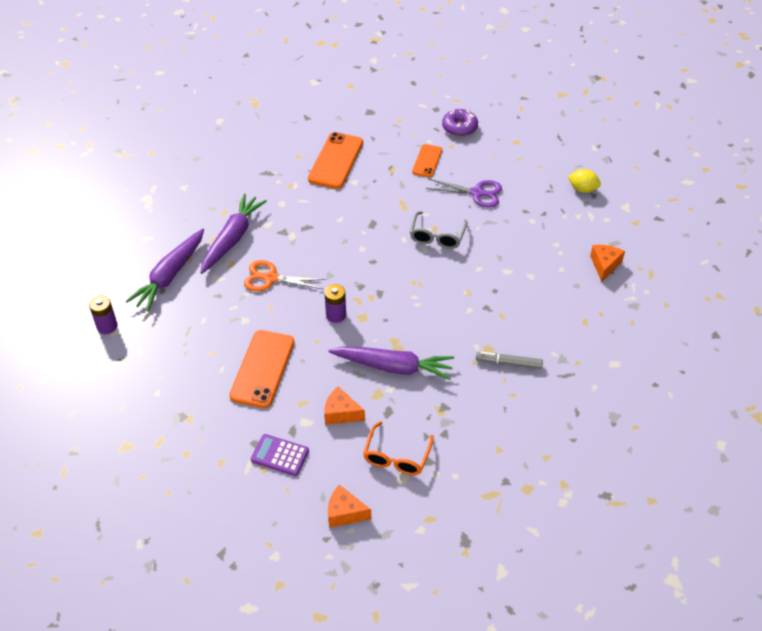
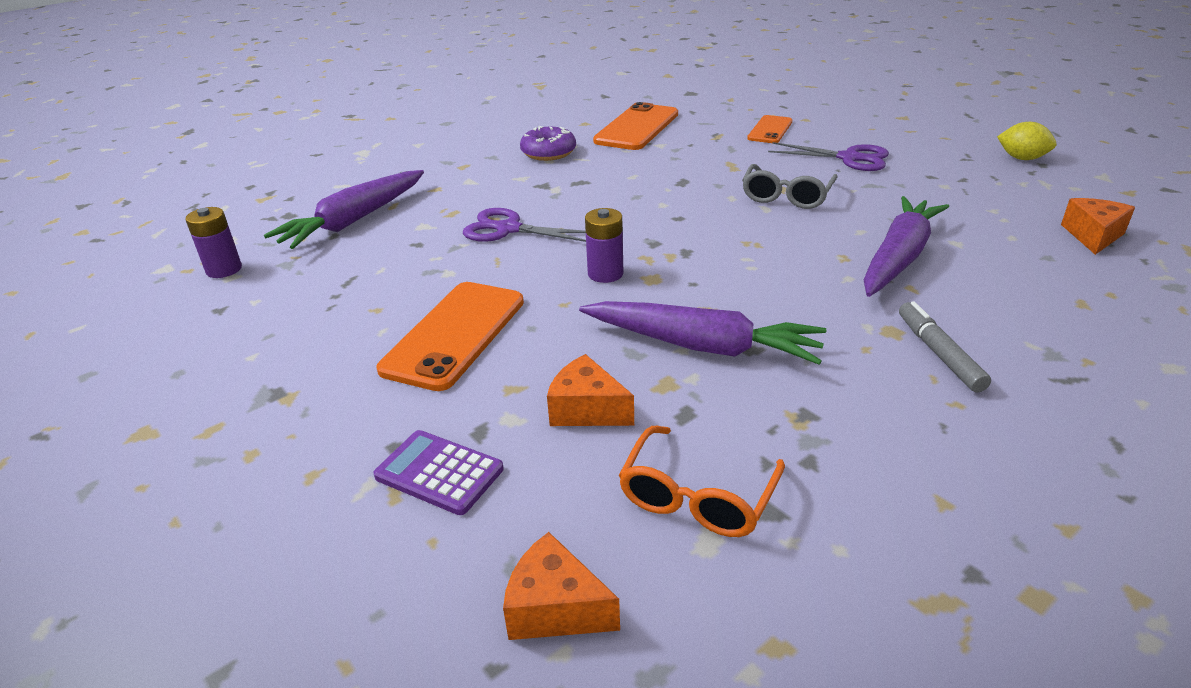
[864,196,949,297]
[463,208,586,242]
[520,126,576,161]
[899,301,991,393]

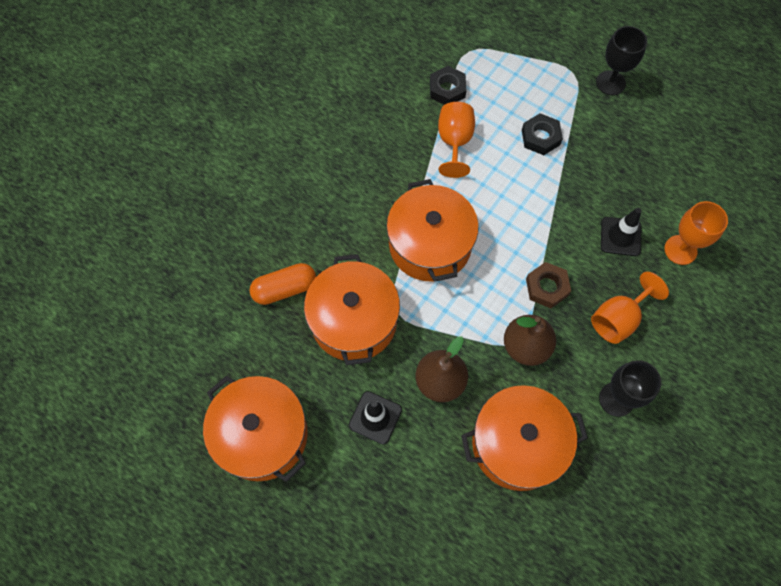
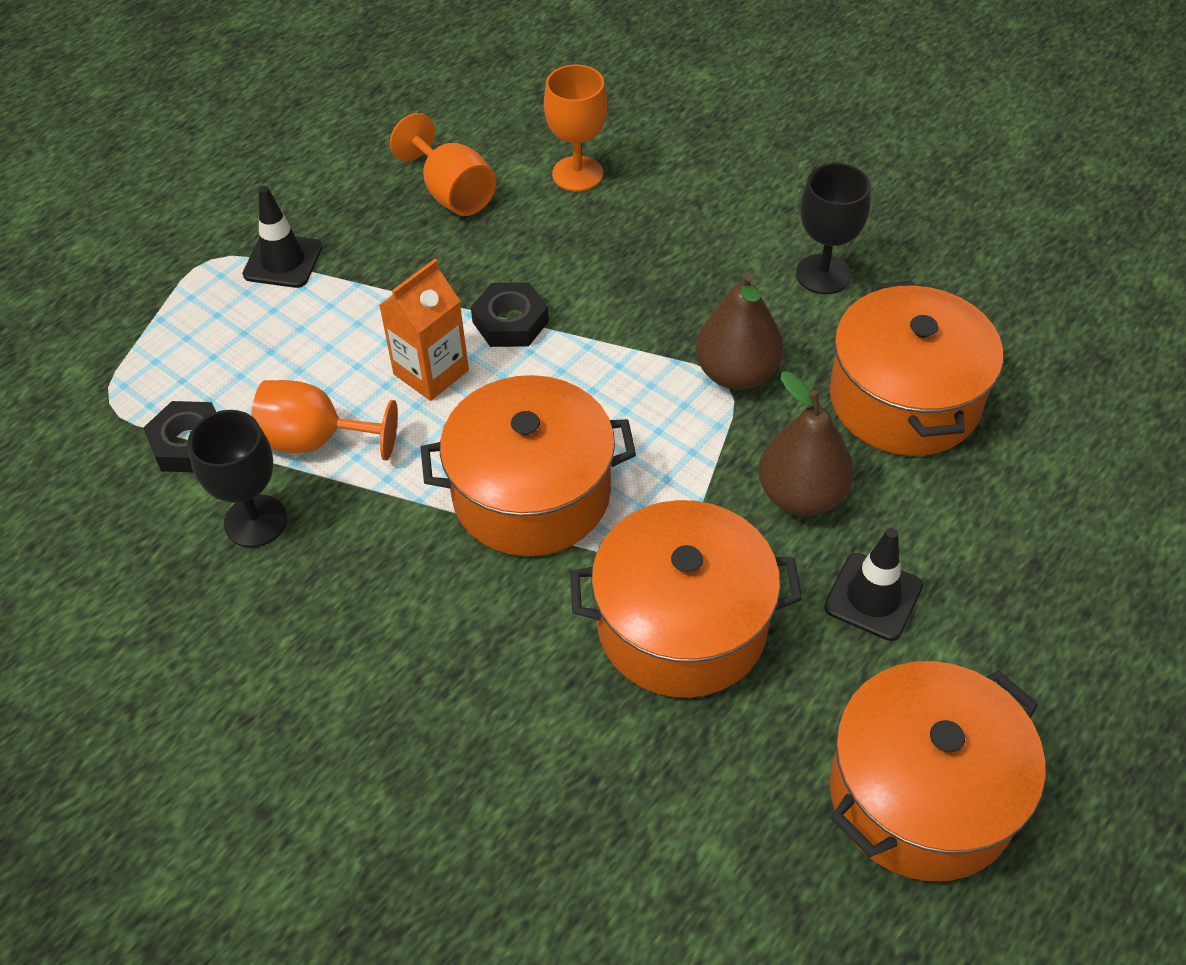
[249,263,316,305] (first image)
[471,282,549,347]
[526,262,571,308] (first image)
[390,113,497,216]
[188,410,287,547]
[242,186,322,288]
[379,259,469,401]

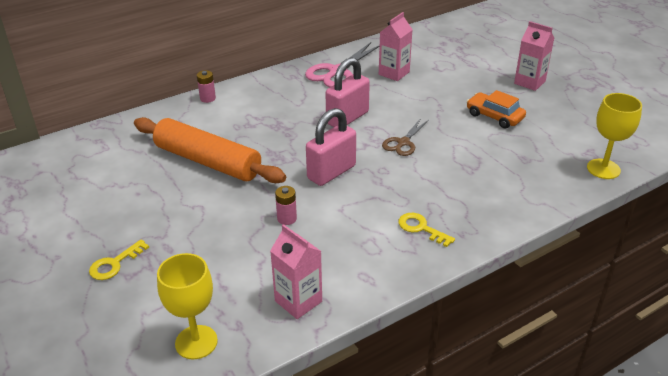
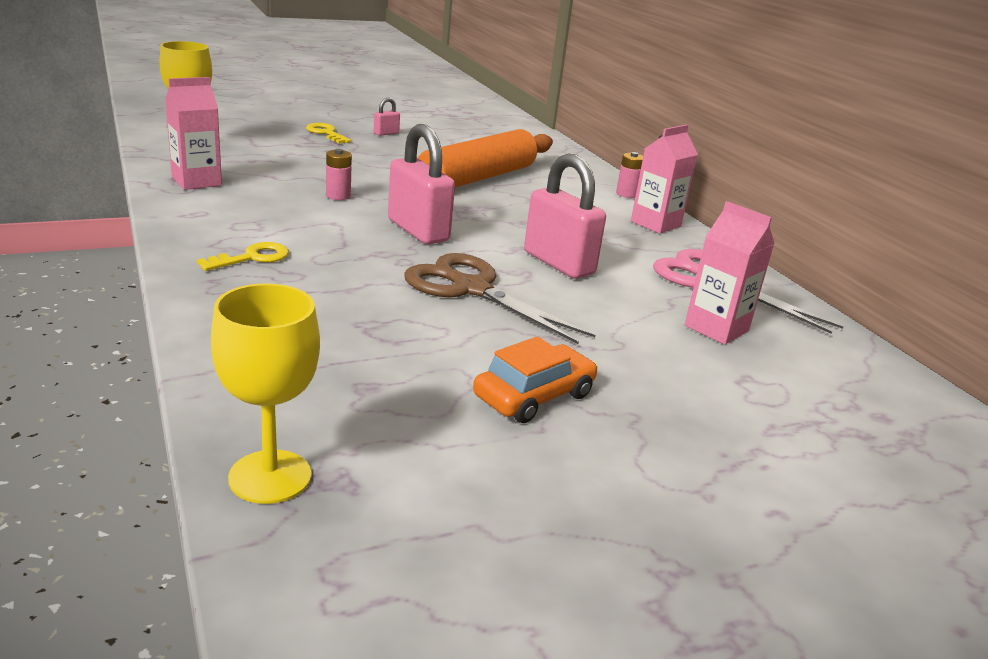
[405,253,595,344]
[631,124,698,234]
[374,98,400,136]

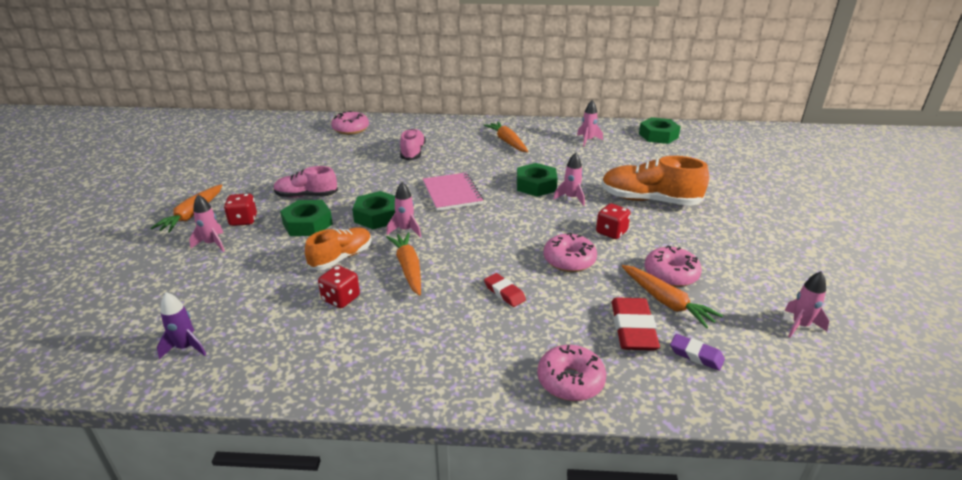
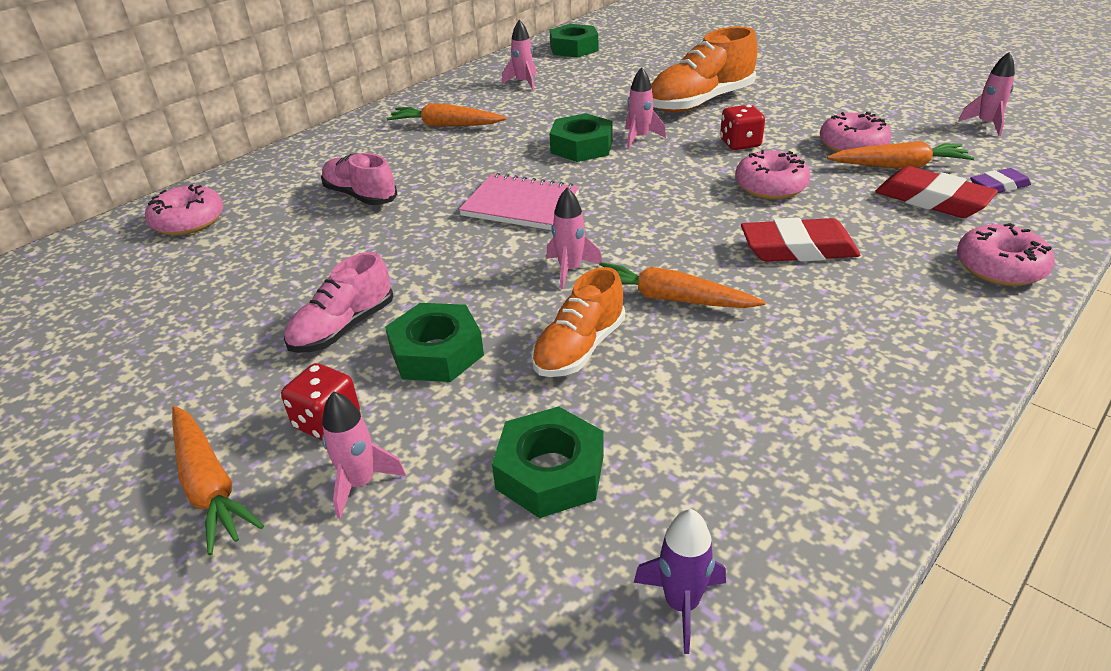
[531,267,625,377]
[318,265,360,308] (first image)
[492,406,604,518]
[741,218,860,262]

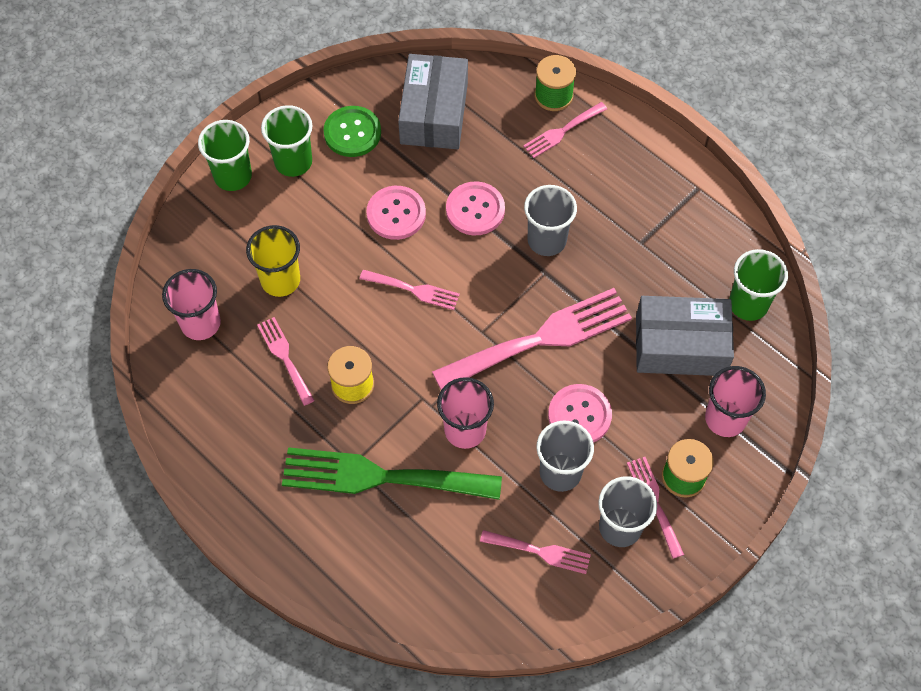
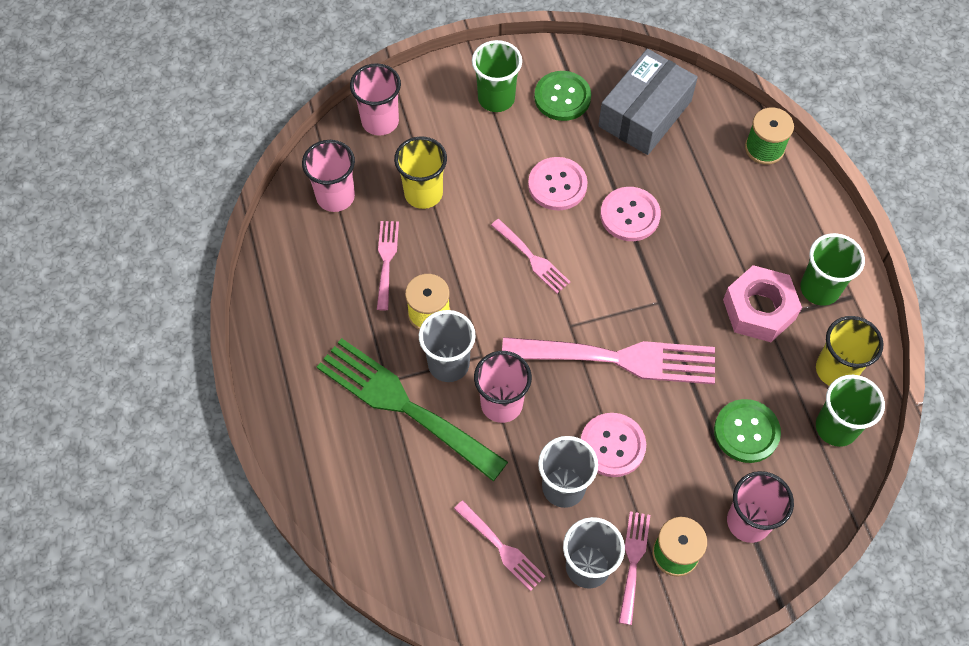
[800,233,865,306]
[523,102,607,158] (first image)
[419,310,476,382]
[714,399,781,463]
[350,63,401,135]
[723,265,802,342]
[816,316,883,386]

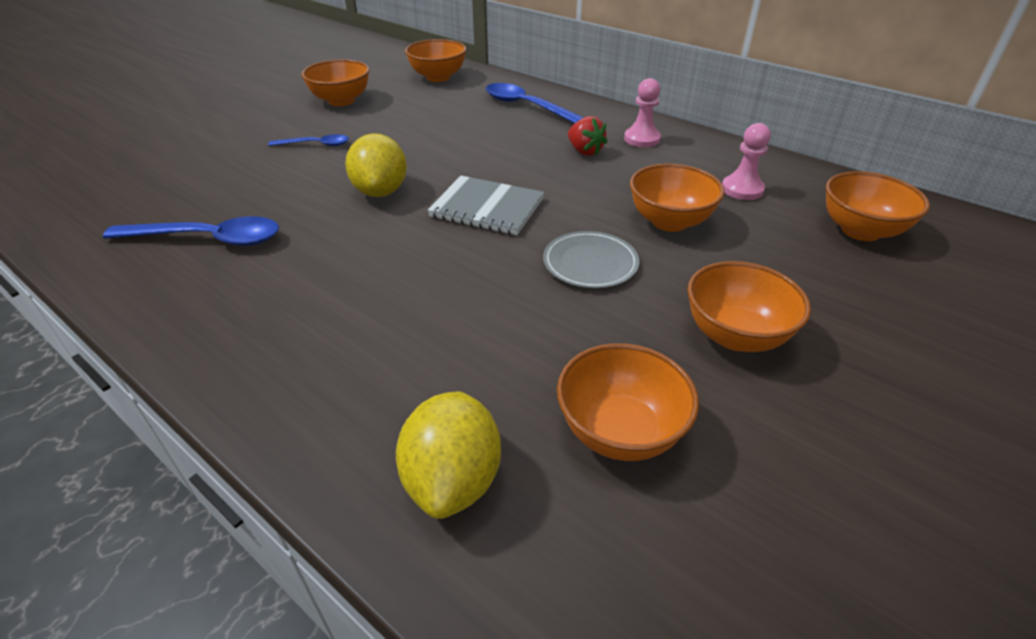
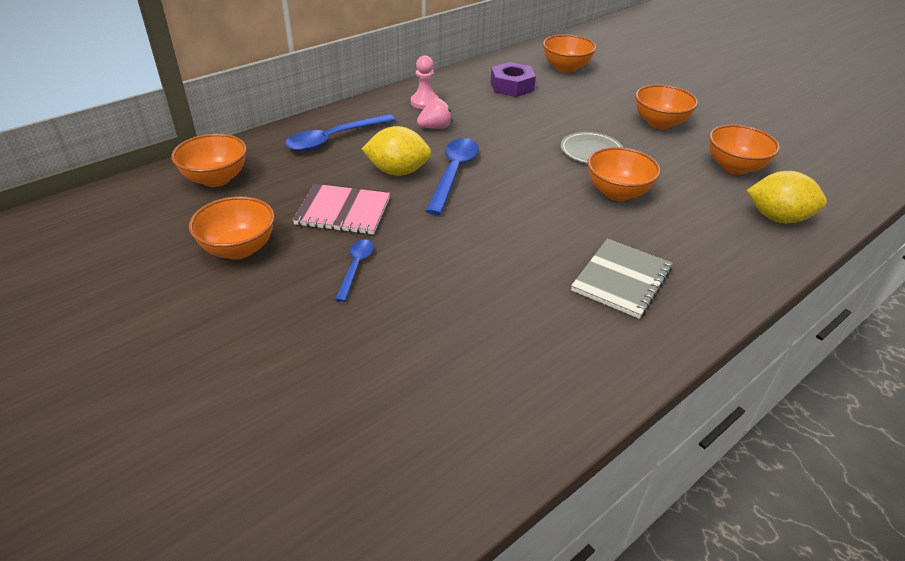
[426,138,479,215]
[362,126,431,176]
[571,239,673,319]
[417,98,453,129]
[587,147,661,201]
[491,62,536,97]
[293,184,390,234]

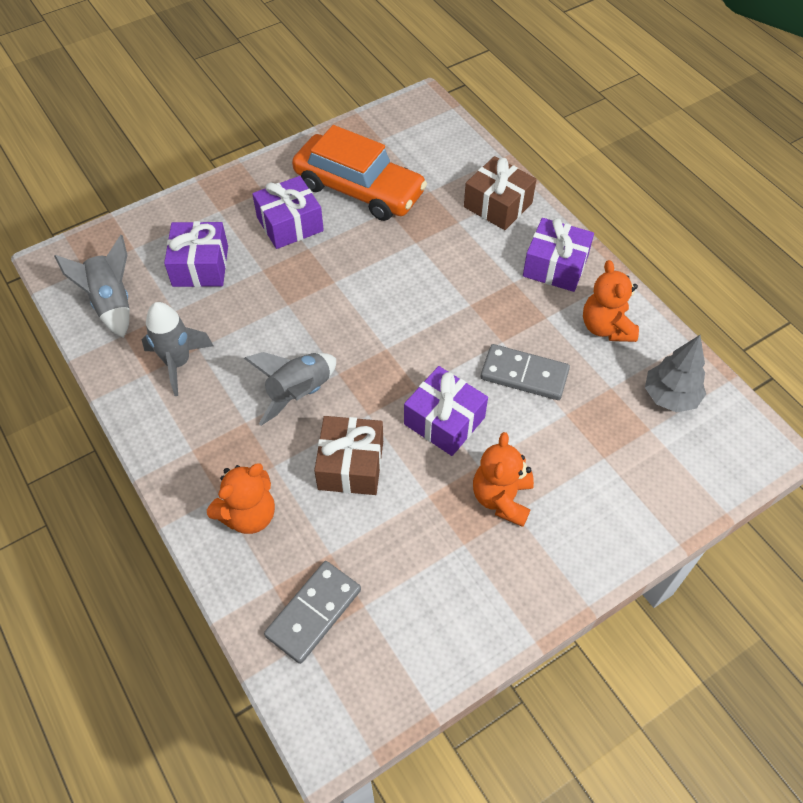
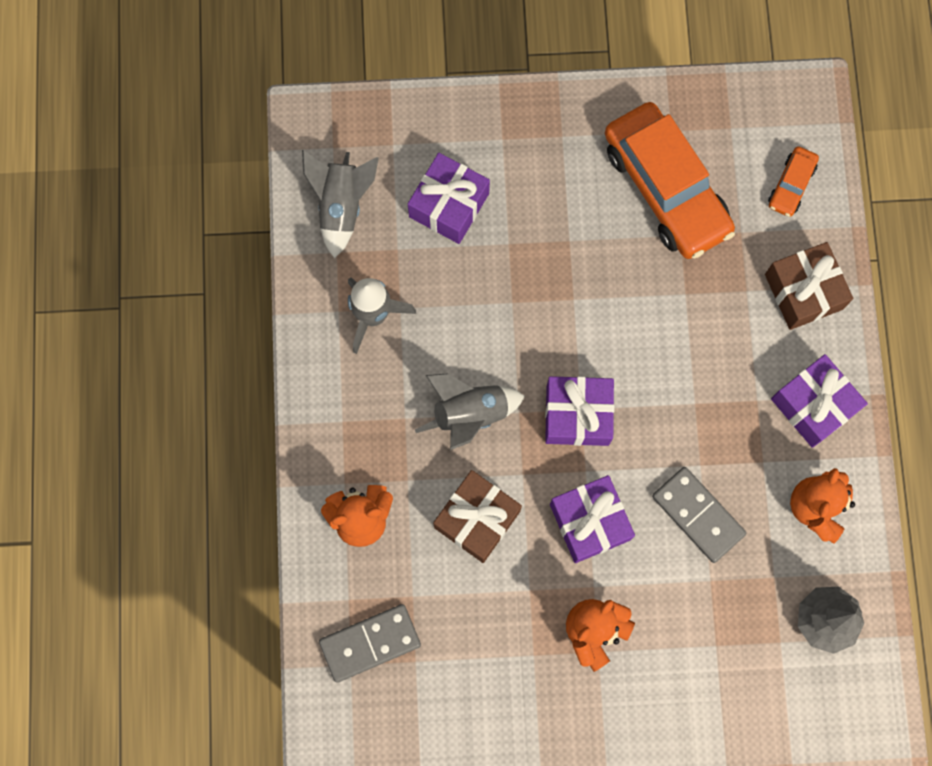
[545,376,614,446]
[768,147,819,217]

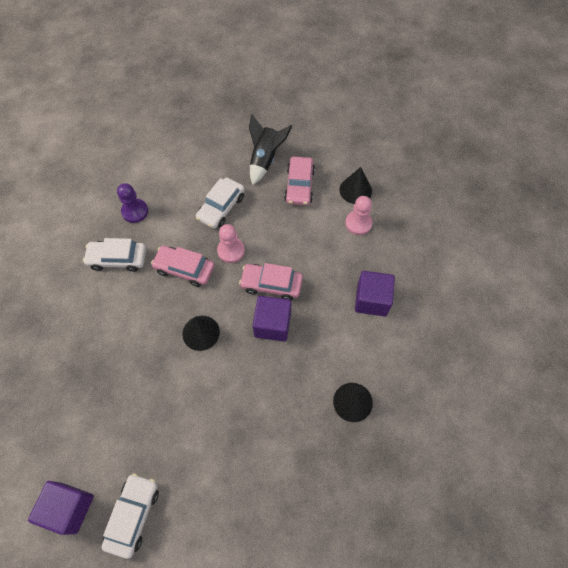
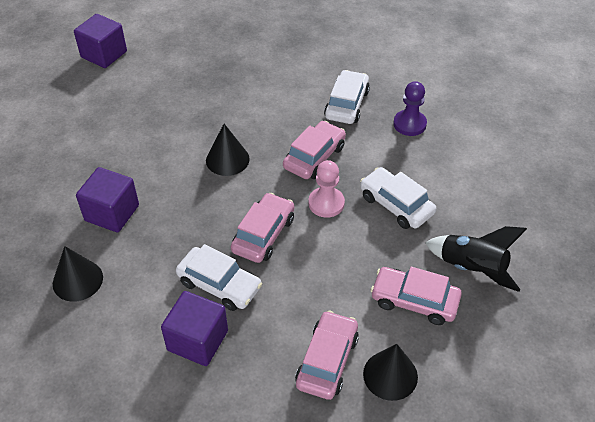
[176,244,262,311]
[76,167,139,232]
[295,310,359,400]

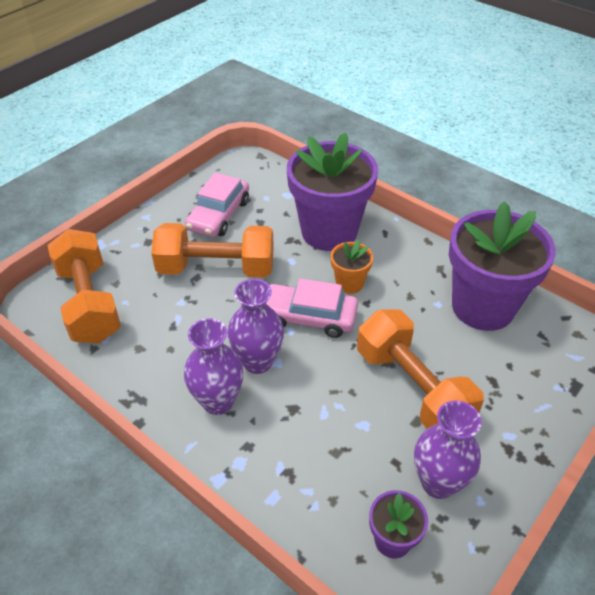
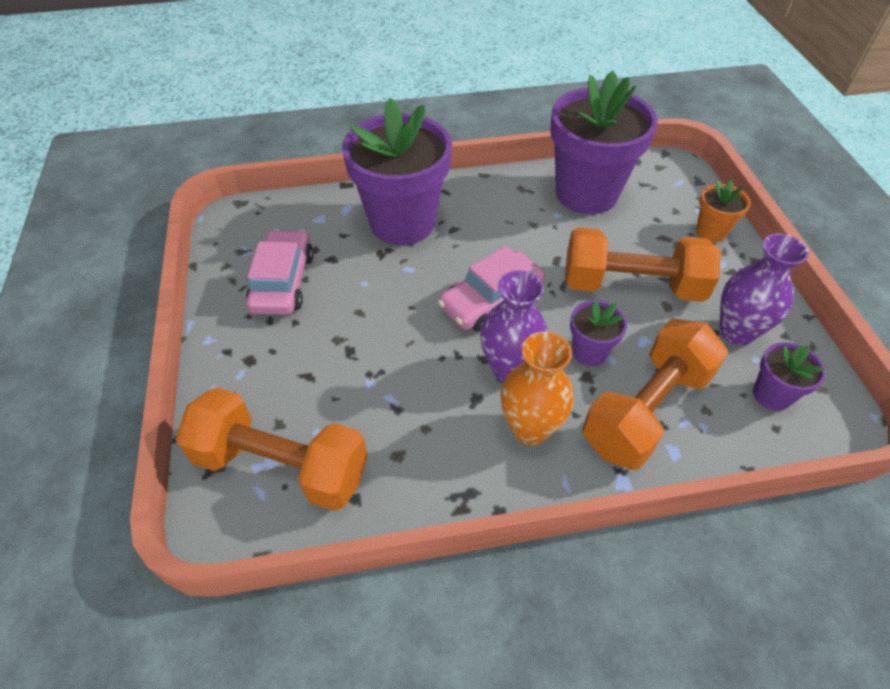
[582,319,728,470]
[501,332,574,445]
[246,229,314,315]
[696,180,751,242]
[570,300,627,366]

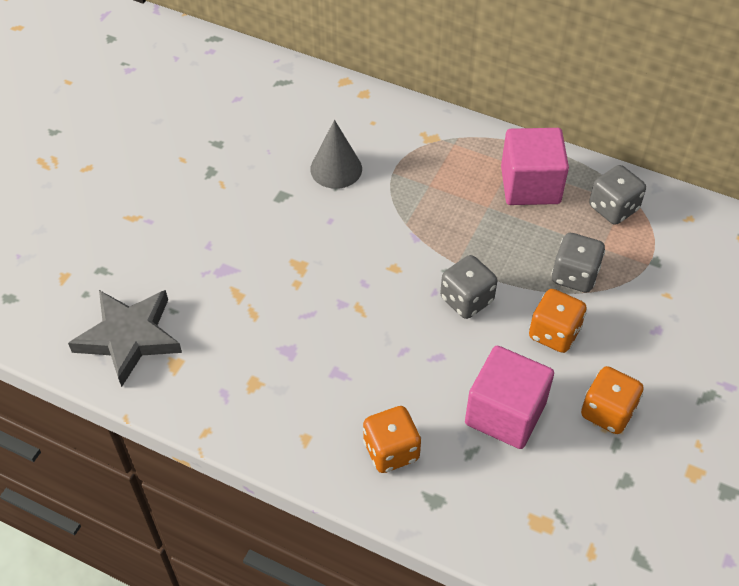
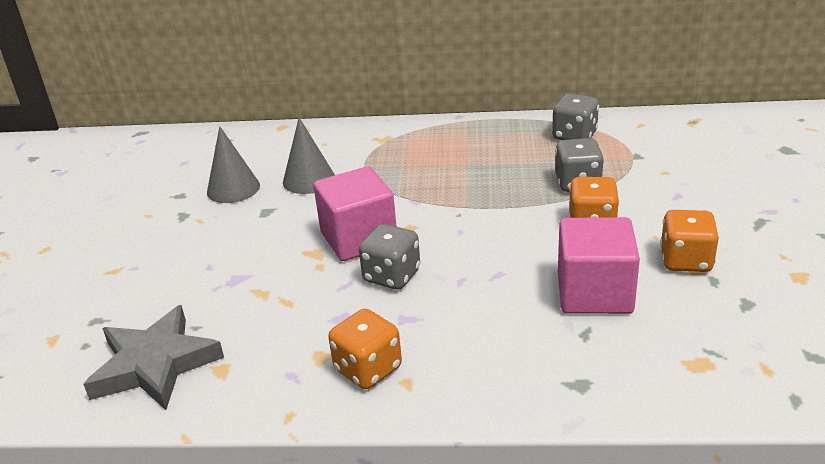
[328,309,402,389]
[359,224,420,289]
[313,166,397,261]
[207,126,260,203]

